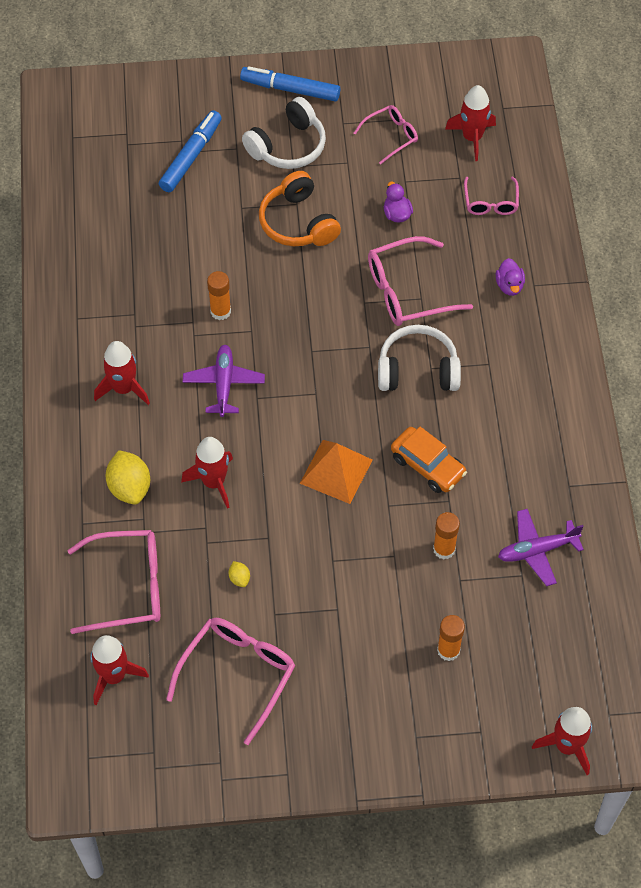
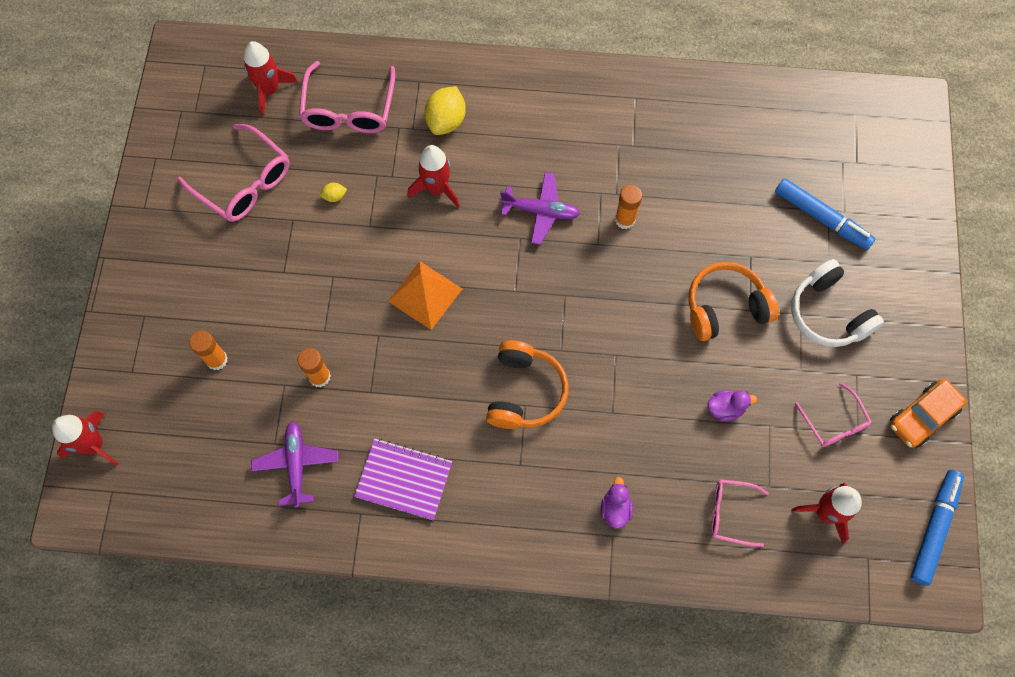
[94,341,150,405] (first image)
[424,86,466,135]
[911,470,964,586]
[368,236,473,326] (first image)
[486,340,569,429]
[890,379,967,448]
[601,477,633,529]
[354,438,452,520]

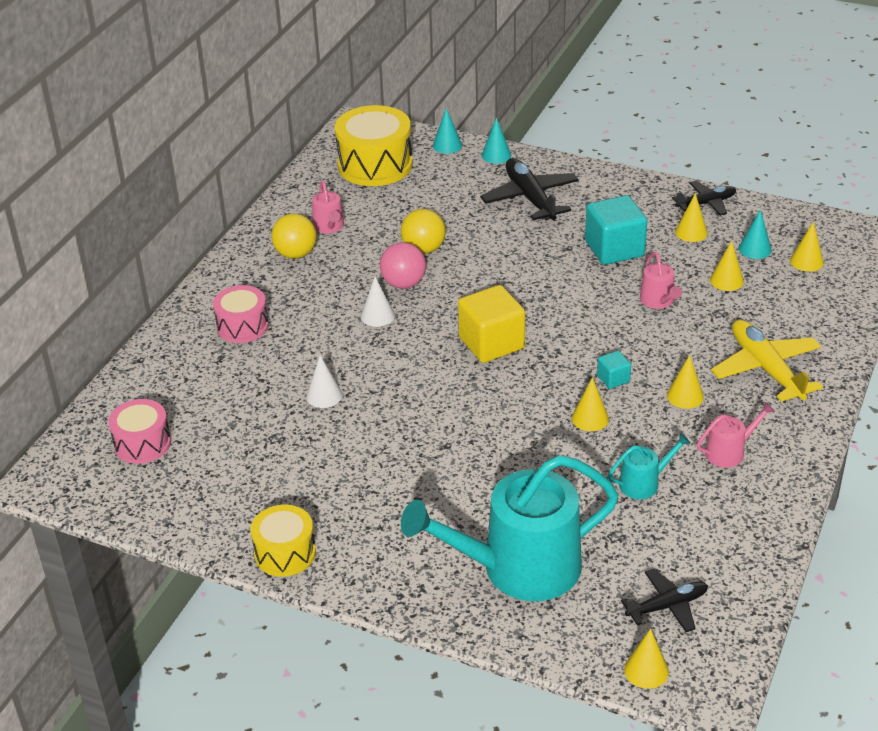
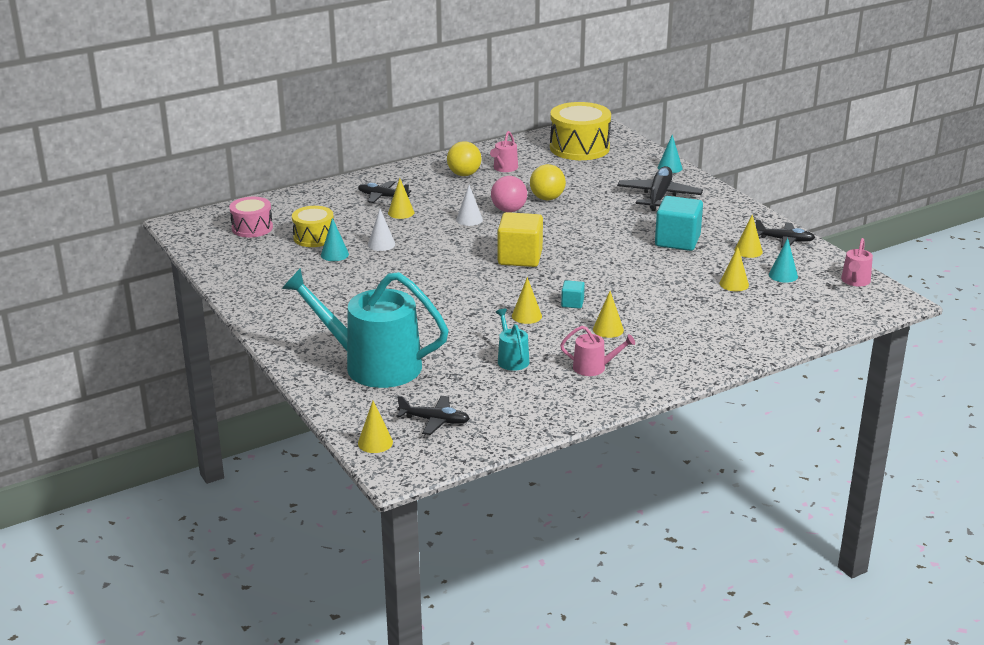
[358,181,411,203]
[292,206,334,247]
[321,218,349,261]
[496,309,529,371]
[841,238,873,286]
[711,319,823,401] (first image)
[388,178,414,219]

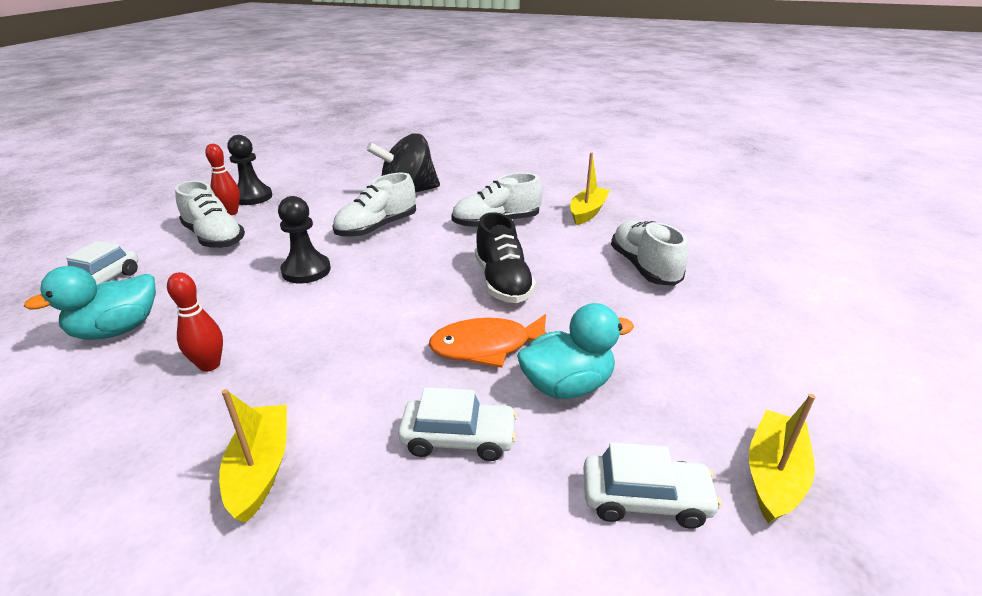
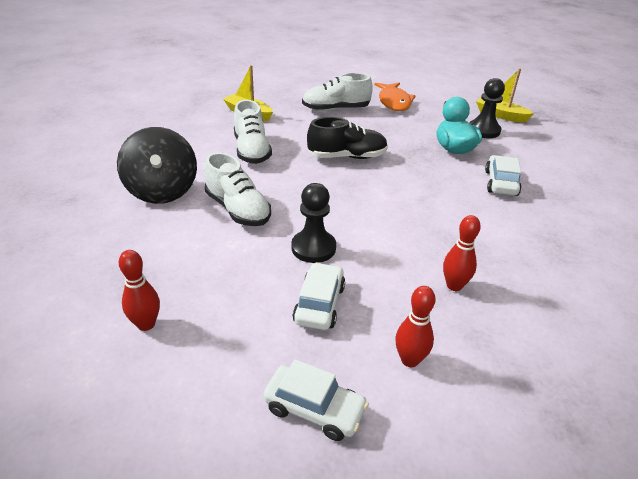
[395,286,436,367]
[175,180,245,249] (first image)
[219,389,287,523] (first image)
[469,78,505,138]
[374,82,416,111]
[293,262,345,330]

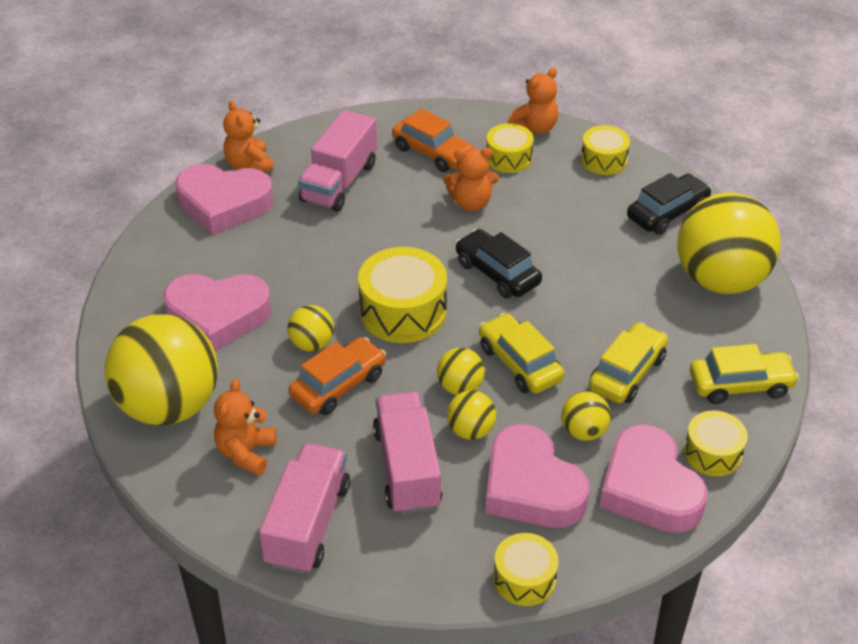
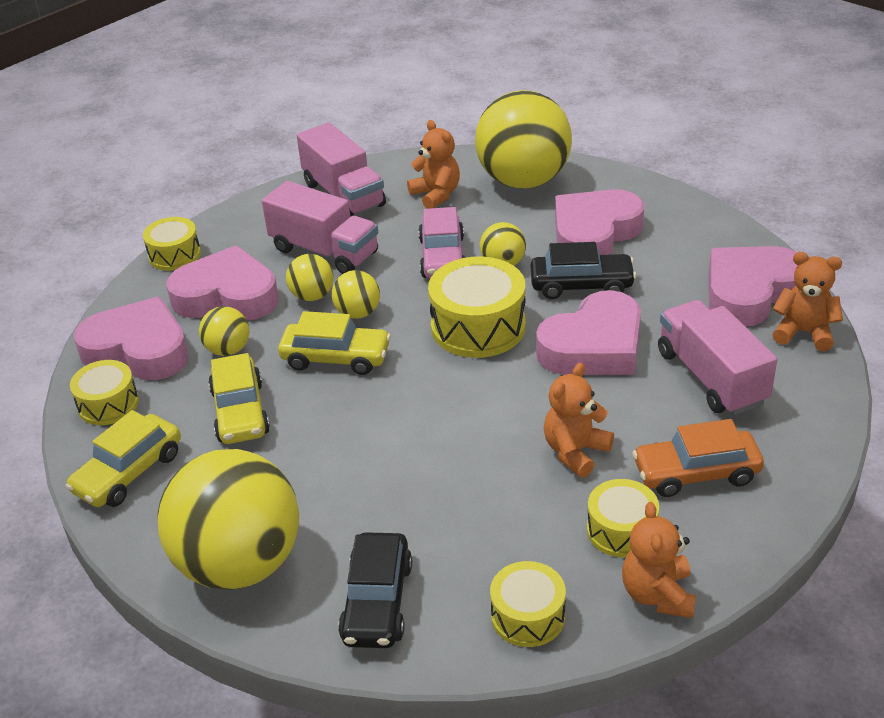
[418,207,465,279]
[530,242,636,299]
[536,290,641,375]

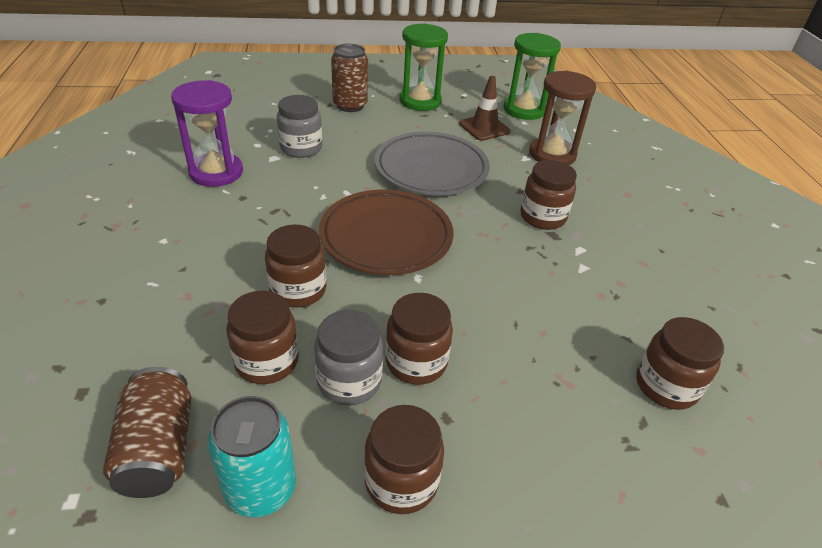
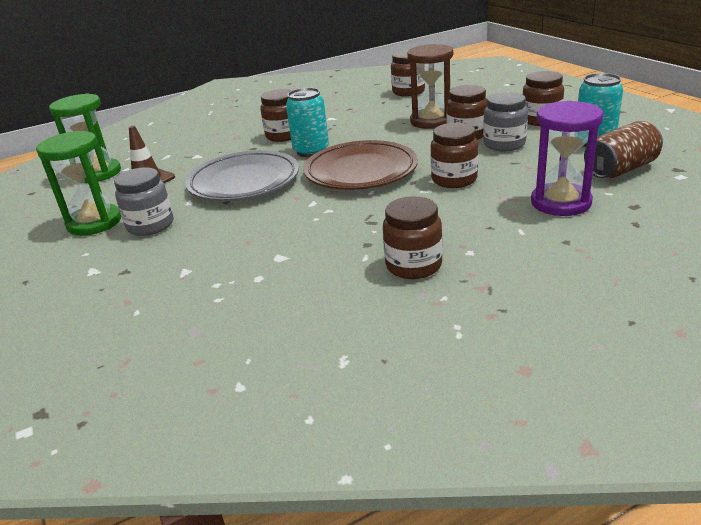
[531,101,603,216]
[383,196,443,279]
[114,167,173,236]
[331,44,368,112] (first image)
[407,44,453,129]
[286,88,329,157]

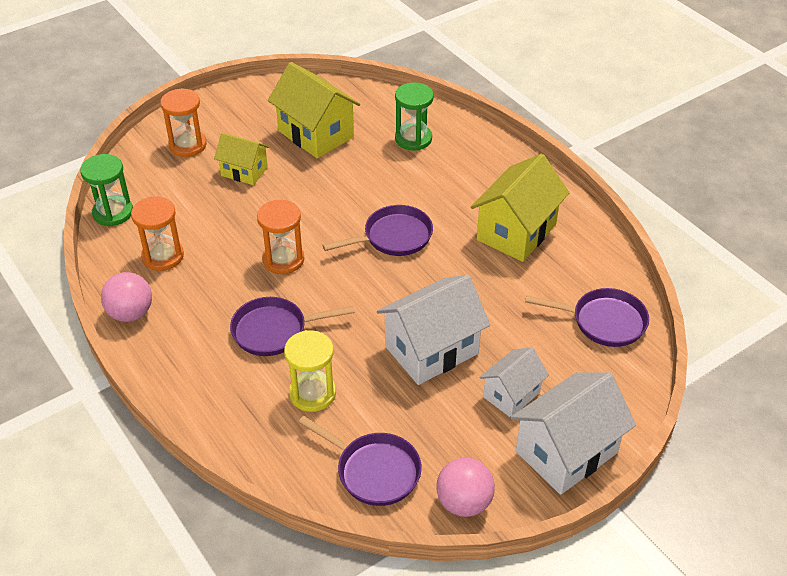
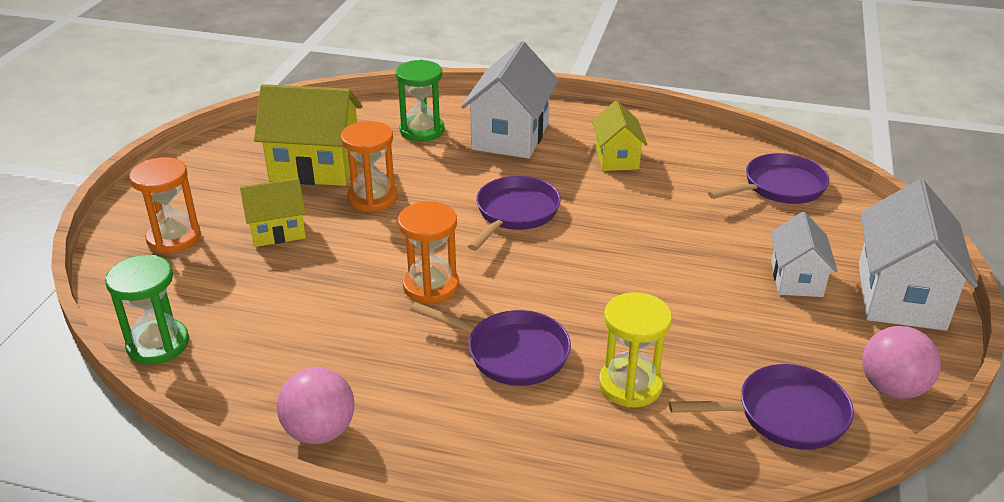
[341,121,398,212]
[410,302,571,386]
[461,41,559,159]
[592,101,647,171]

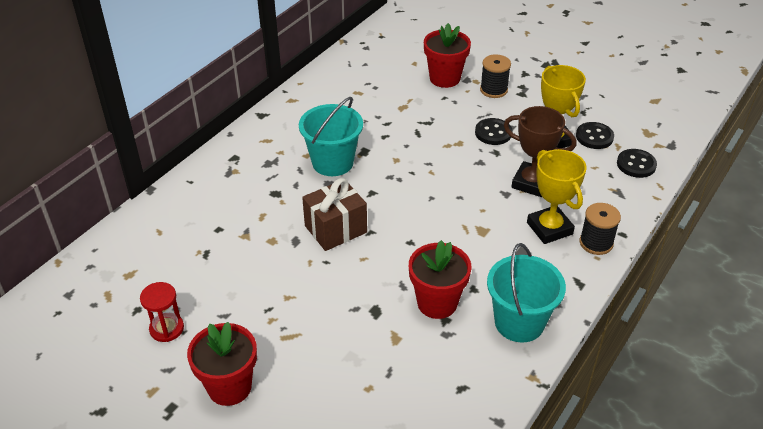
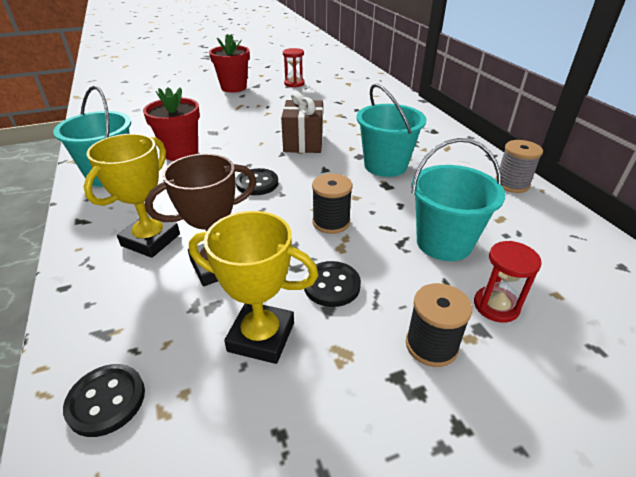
[474,241,542,323]
[84,134,180,258]
[236,168,278,195]
[312,173,353,234]
[411,138,505,261]
[495,140,543,193]

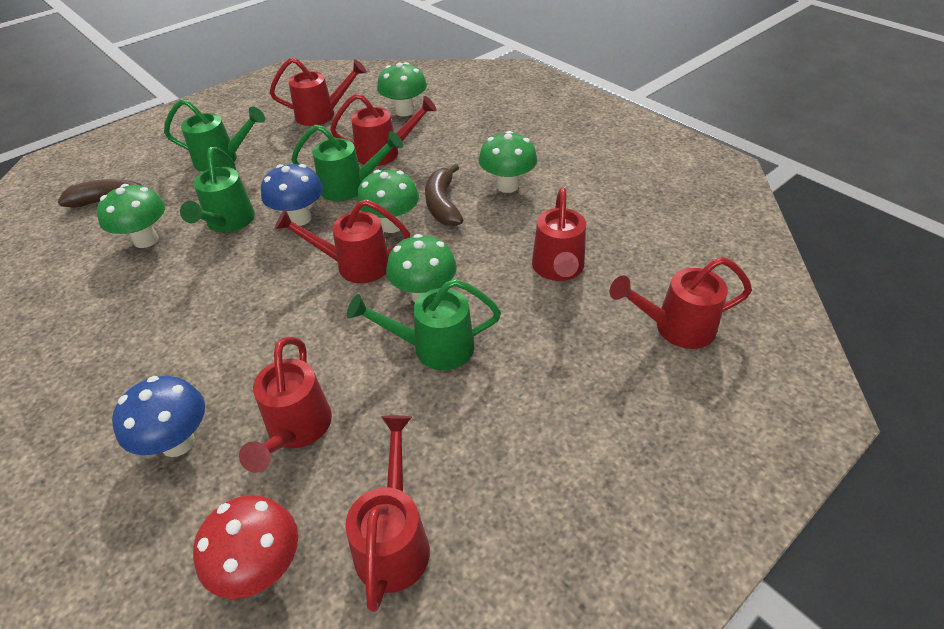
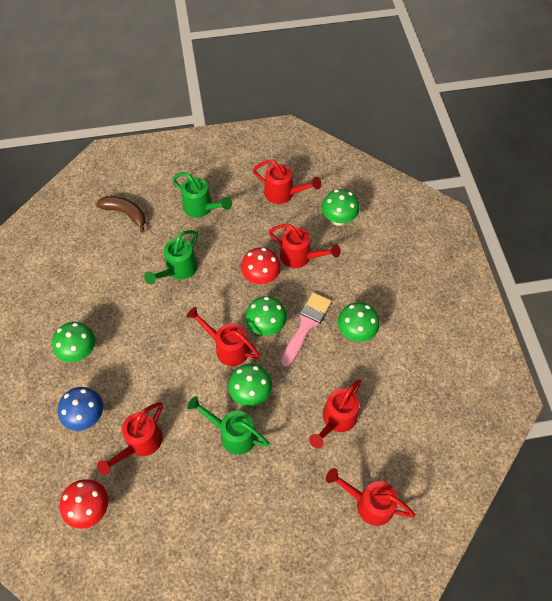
[52,322,95,362]
[261,164,323,226] (first image)
[241,247,281,285]
[345,415,430,612] (first image)
[281,292,332,367]

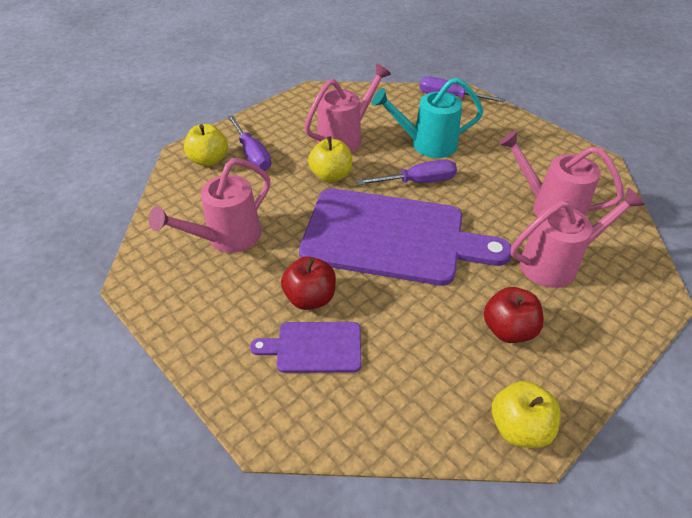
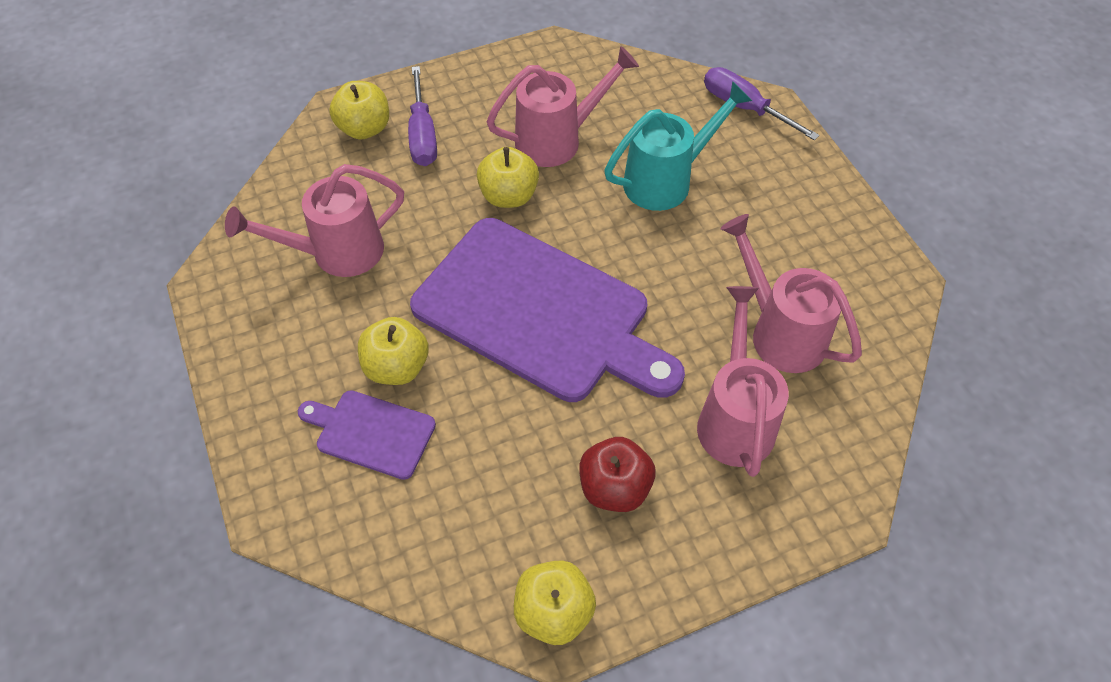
[358,317,429,385]
[356,159,457,185] (first image)
[604,81,752,211]
[697,286,789,477]

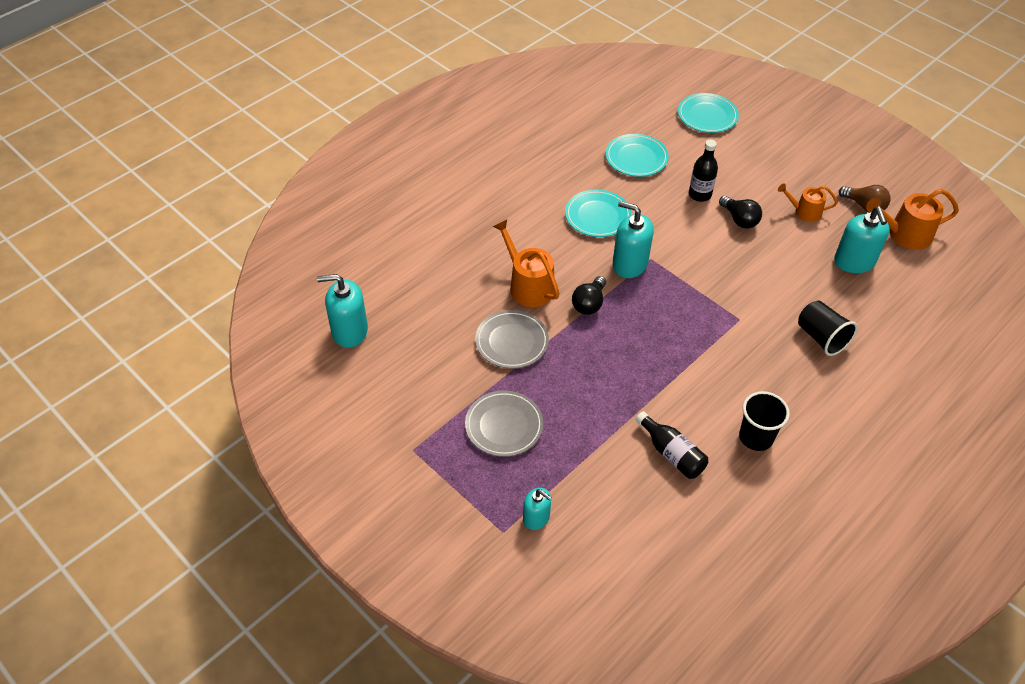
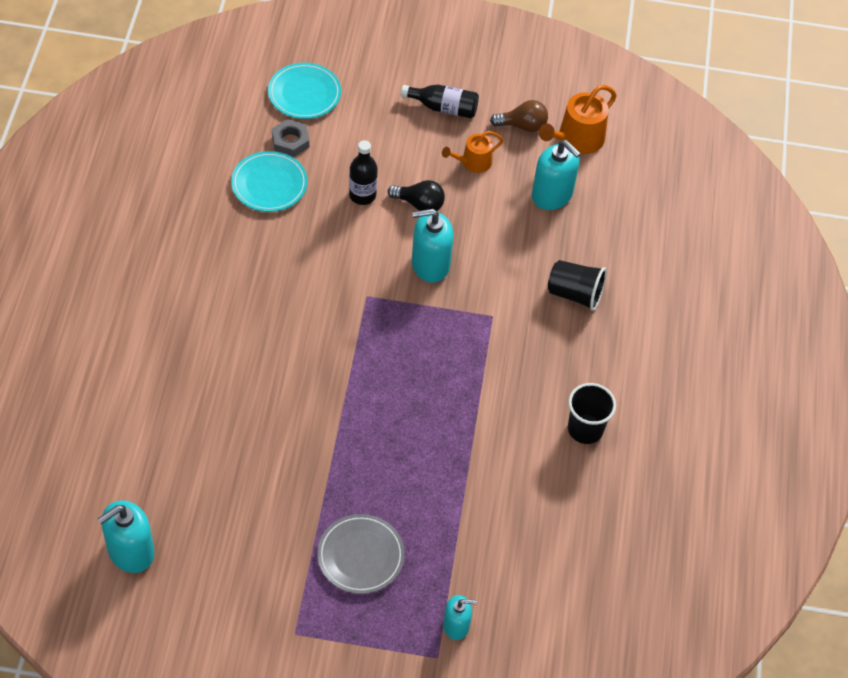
[475,310,549,369] (first image)
[493,220,560,307] (first image)
[565,189,631,237] (first image)
[572,276,606,315] (first image)
[412,209,454,283]
[401,85,479,119]
[272,119,309,157]

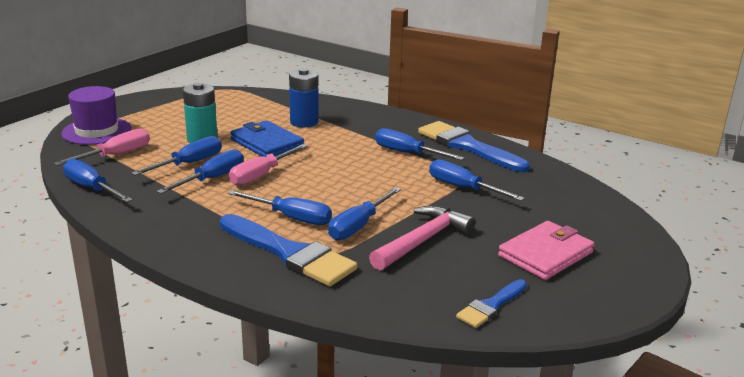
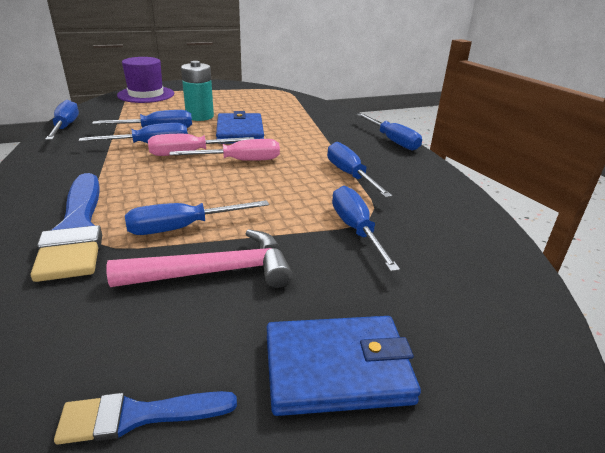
[169,139,280,161]
[356,113,422,151]
[289,68,319,127] (first image)
[418,121,530,172] (first image)
[267,316,421,416]

